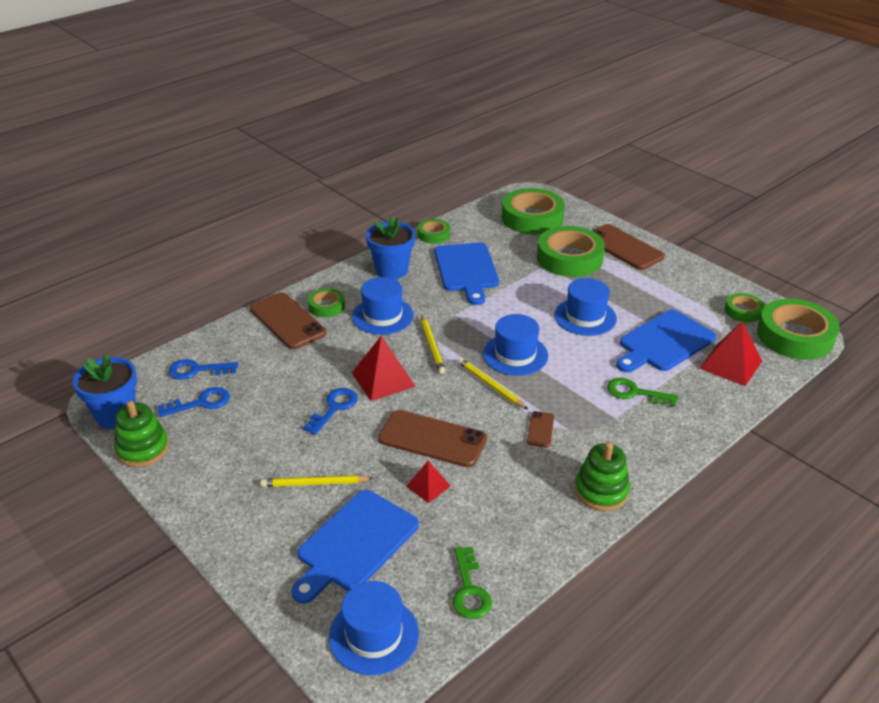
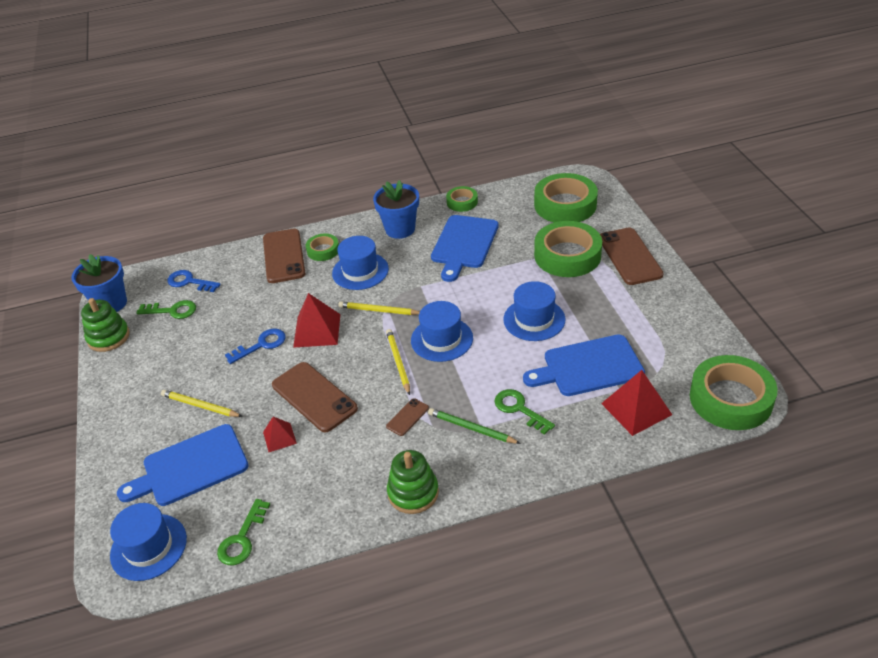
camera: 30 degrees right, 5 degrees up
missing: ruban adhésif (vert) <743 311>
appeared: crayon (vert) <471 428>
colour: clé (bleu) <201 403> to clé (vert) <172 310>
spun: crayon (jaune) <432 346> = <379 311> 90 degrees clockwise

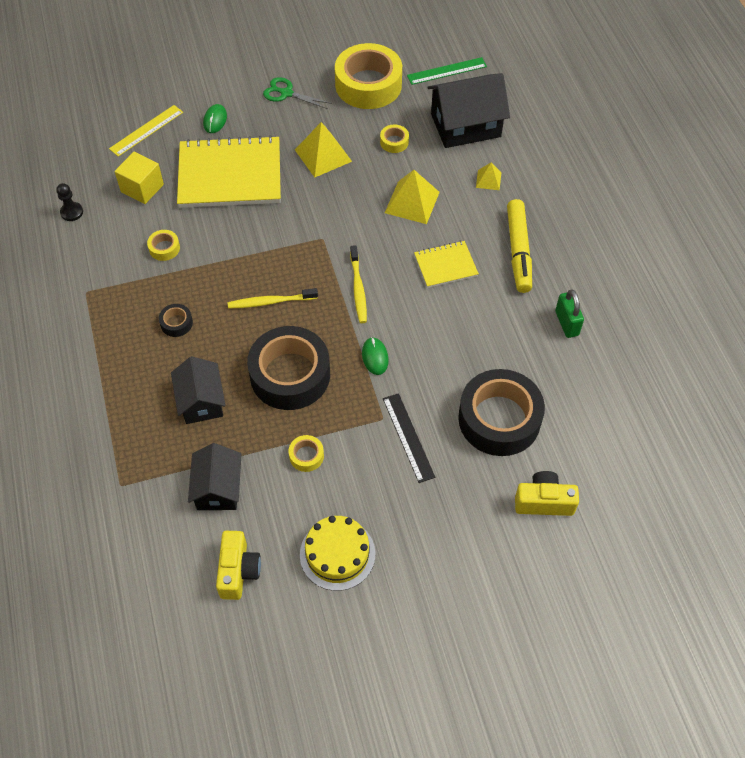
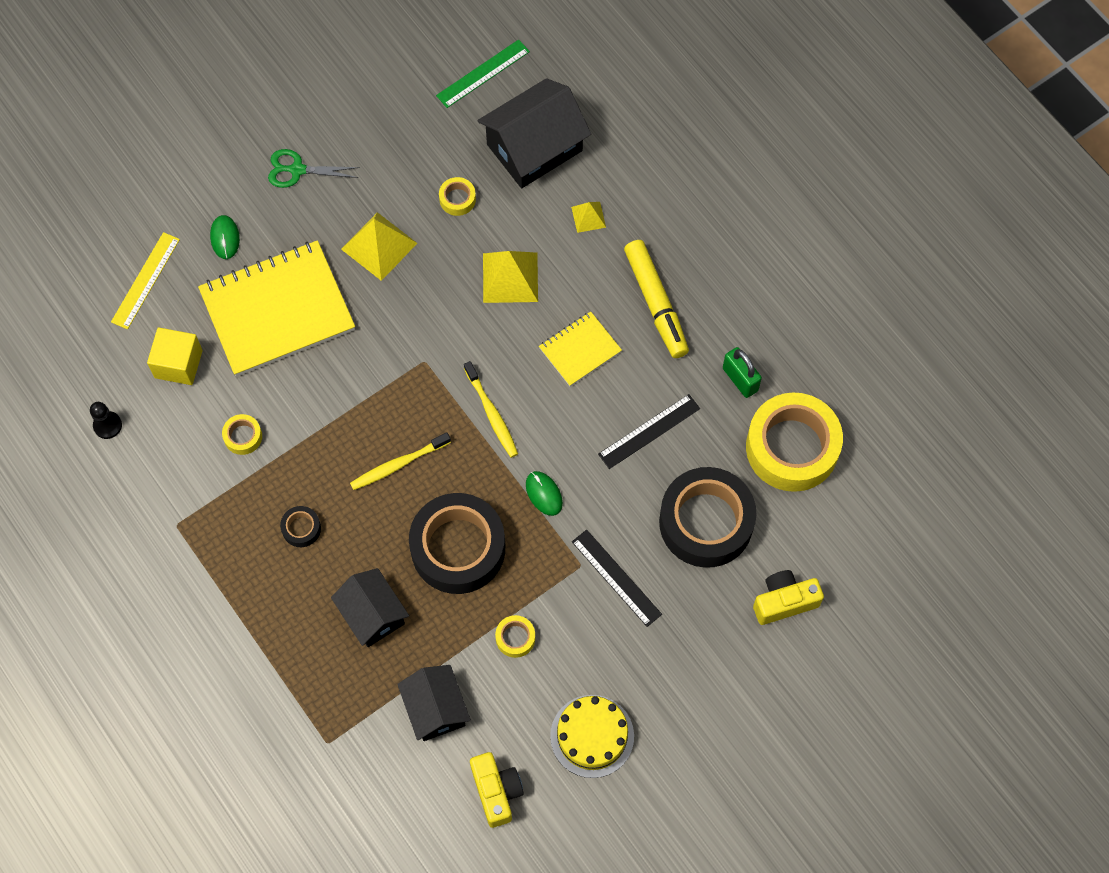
camera: 20 degrees left, 10 degrees up
appeared: règle (noir) <649 431>
relocated: ruban adhésif (jaune) <368 85> to <792 447>

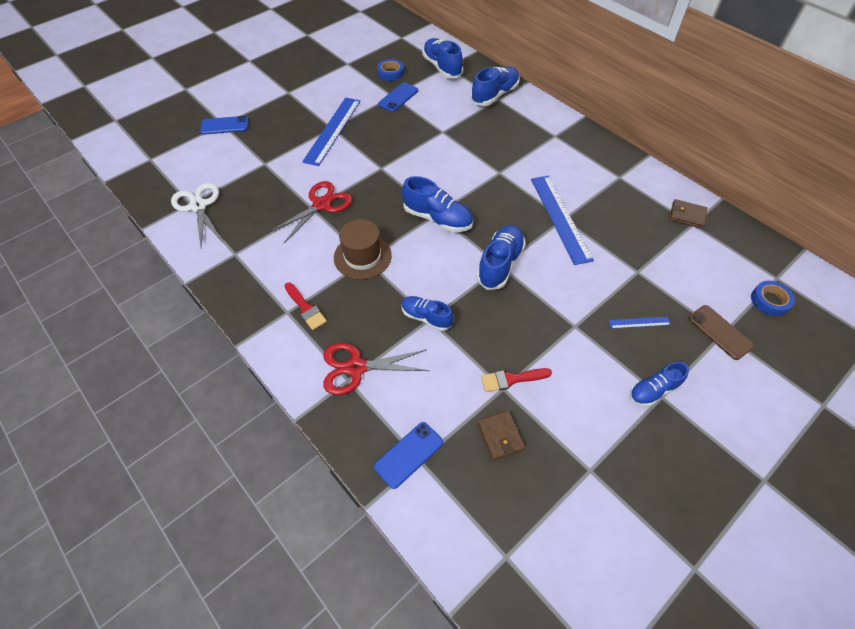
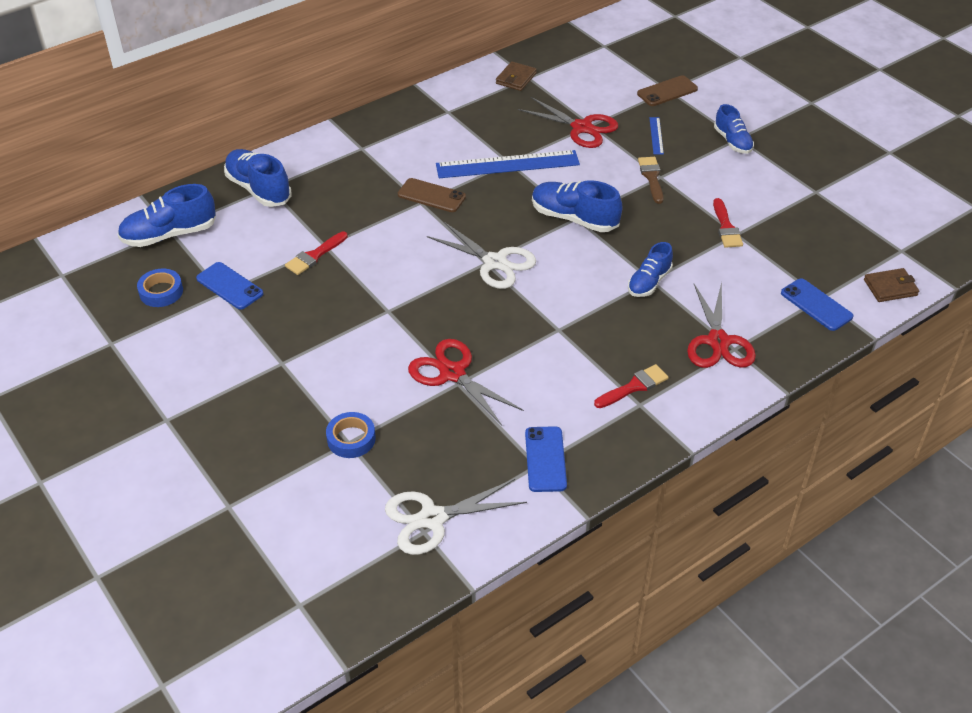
camera: 85 degrees left, 10 degrees down
missing: règle (bleu) <333 130>; chapeau (marron) <362 256>
appeared: pinceau (rouge) <314 255>; téléphone (marron) <431 196>; ciseaux (rouge) <581 128>; pinceau (marron) <651 177>
relocated: ruban adhésif (bleu) <769 301> to <351 439>; téléphone (bleu) <225 125> to <545 459>; portefeuille (marron) <500 436> to <890 287>
exchanged: chaussure (bleu) <437 218> to ciseaux (blanc) <495 262>

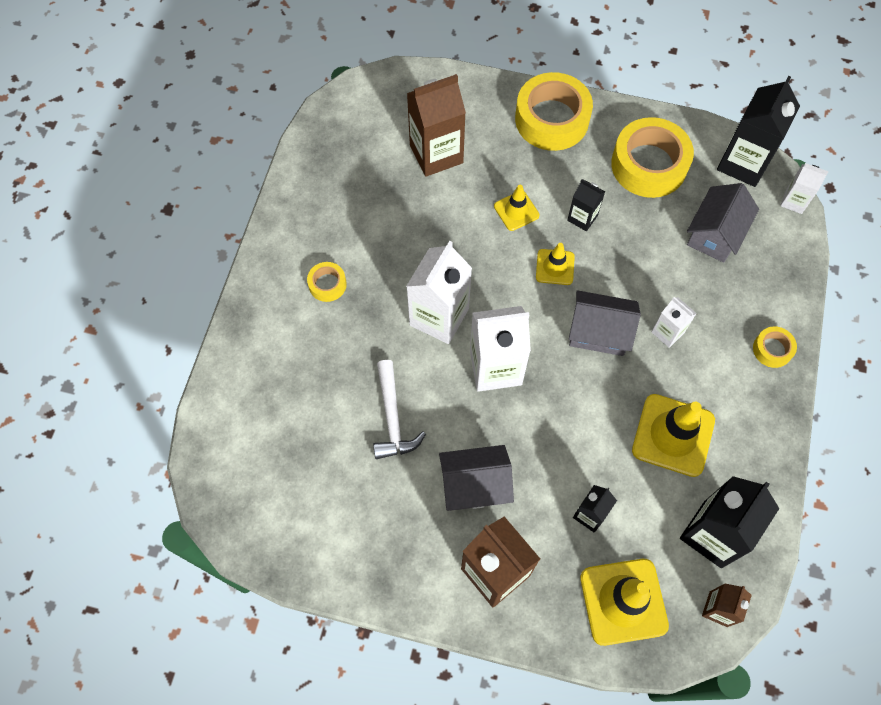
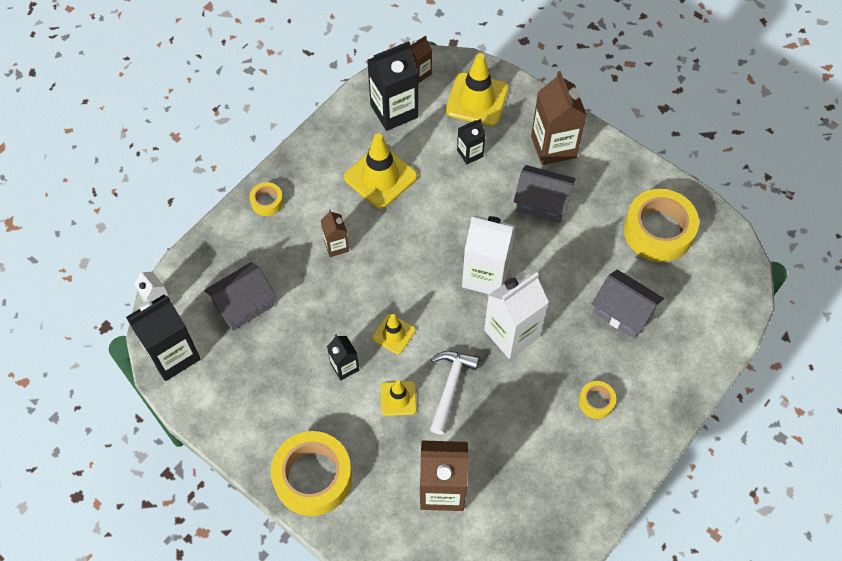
camera: 155 degrees left, 5 degrees down
relocated: marteau (blanc) <392 418> to <450 387>; maison (gris) <599 332> to <623 312>; ruban adhésif (jaune) <649 165> to <658 231>
colour: brique de lait (blanc) <667 332> to brique de lait (marron) <336 246>

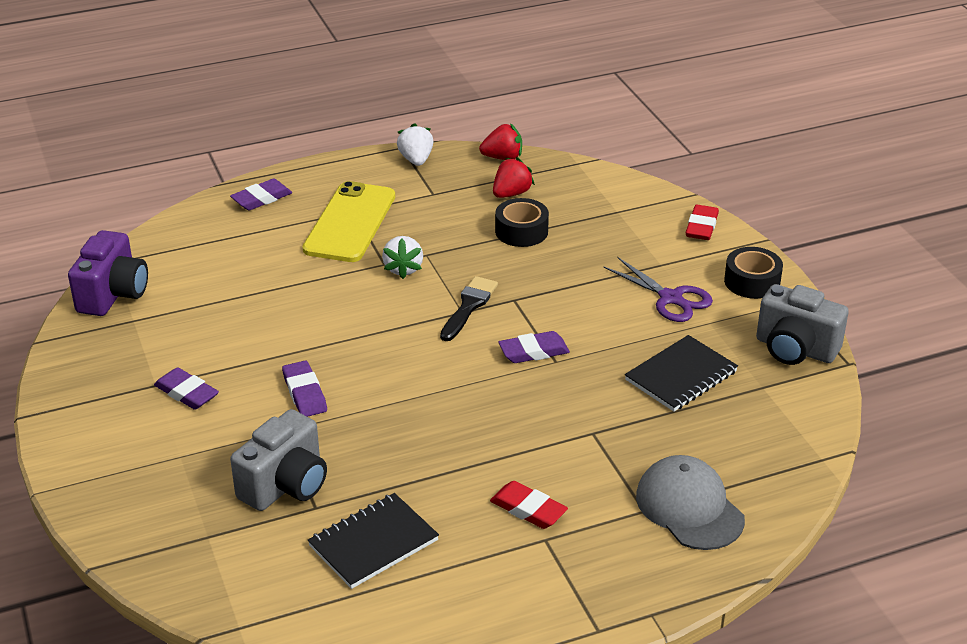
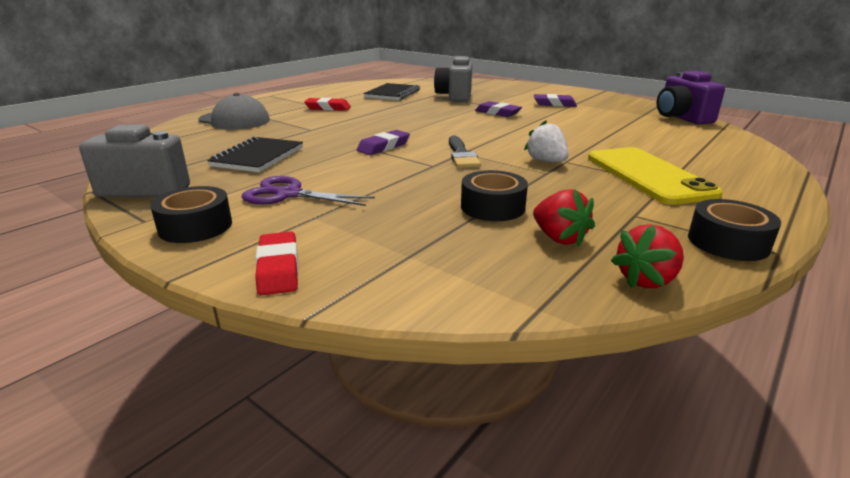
camera: 150 degrees right, 10 degrees down
missing: gomme (violet) <262 199>
exchanged: fraise (blanc) <416 160> to ruban adhésif (noir) <728 242>
spun: fraise (rouge) <511 193> = <559 238> 45 degrees counterclockwise

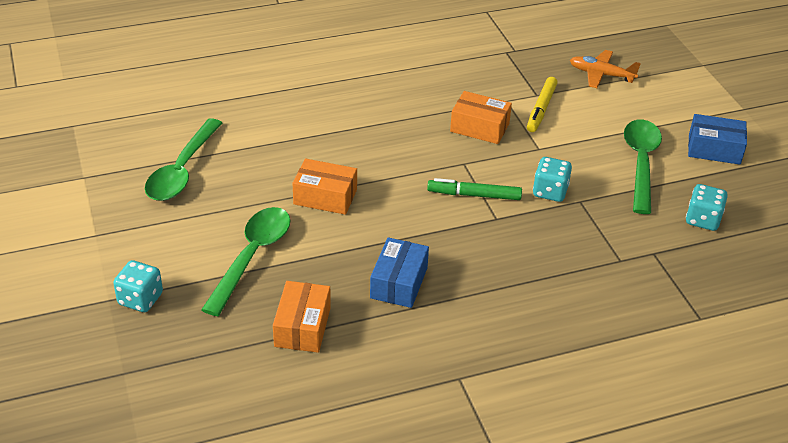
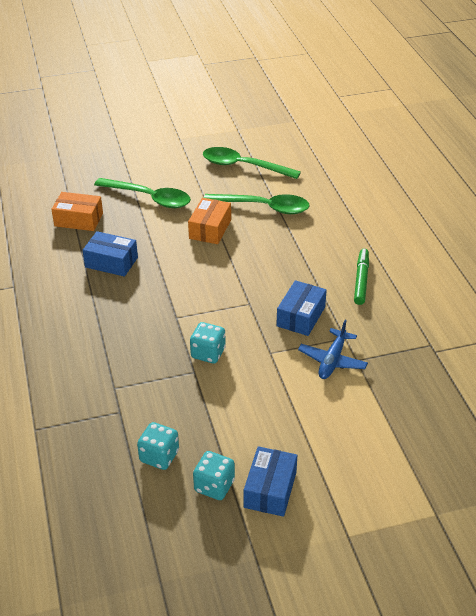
camera: 95 degrees right, 0 degrees up
missing: avion (orange) <601 75>
relocated: dé (turquoise) <140 299> to <214 486>; cuillère (vert) <640 163> to <263 207>; feutre (vert) <474 195> to <361 280>
exchanged: feutre (jaune) <541 109> to avion (bleu) <332 360>
colour: boîte (orange) <479 127> to boîte (bleu) <301 316>

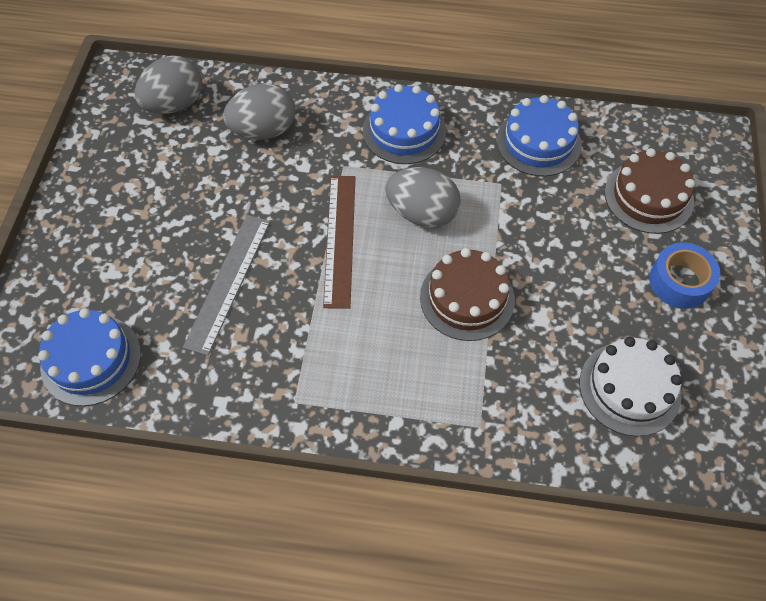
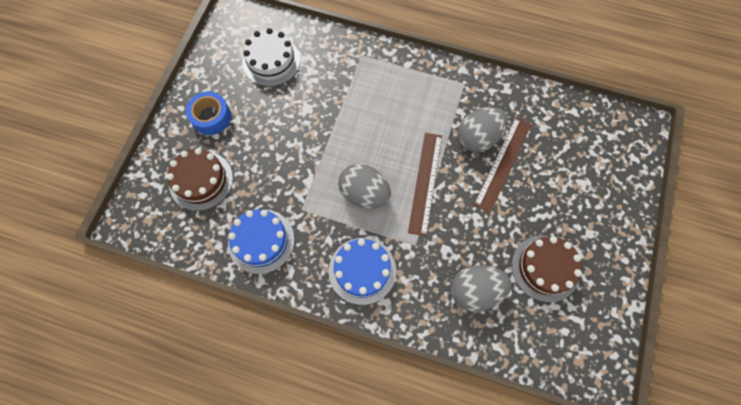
camera: 170 degrees left, 10 degrees up
missing: gâteau (bleu) <91 359>
relocated: œuf (gris) <174 104> to <478 138>; gâteau (marron) <467 298> to <545 268>
colour: règle (gris) <228 282> to règle (marron) <503 163>

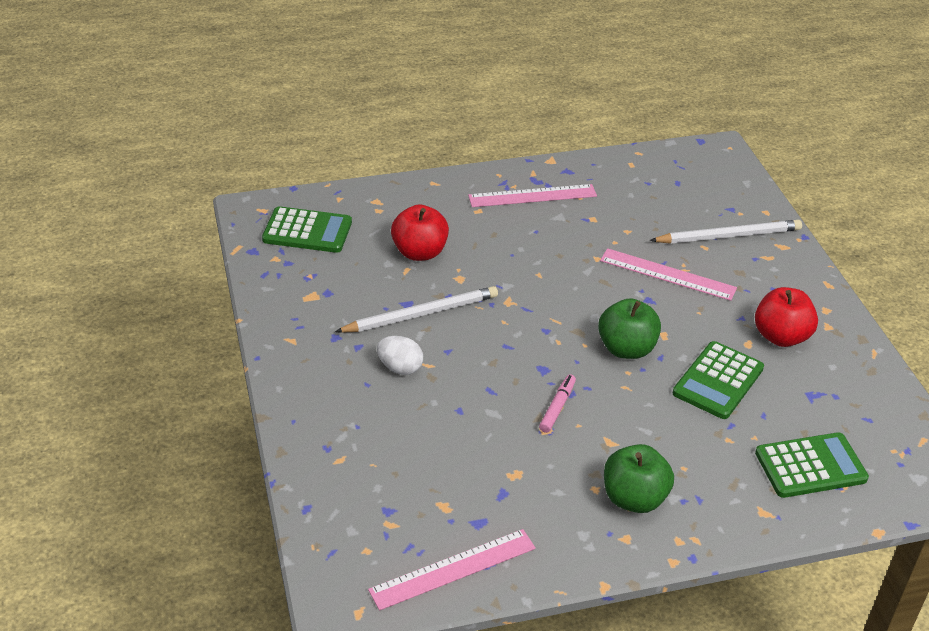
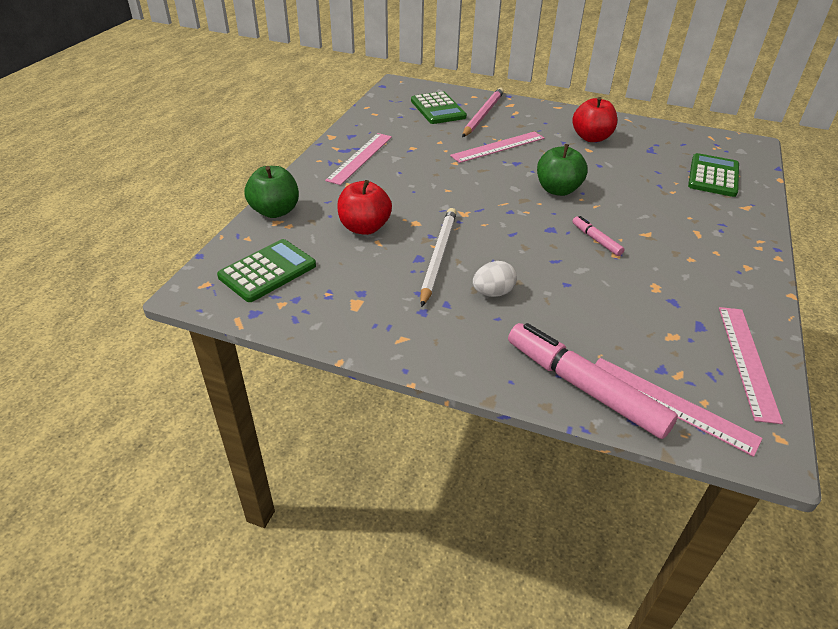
camera: 55 degrees left, 0 degrees up
appeared: feutre (rose) <584 387>; règle (rose) <671 404>
relocated: pomme (vert) <634 498> to <275 211>; calculatrice (vert) <718 381> to <438 109>
colour: crayon (blanc) <728 236> to crayon (rose) <483 115>

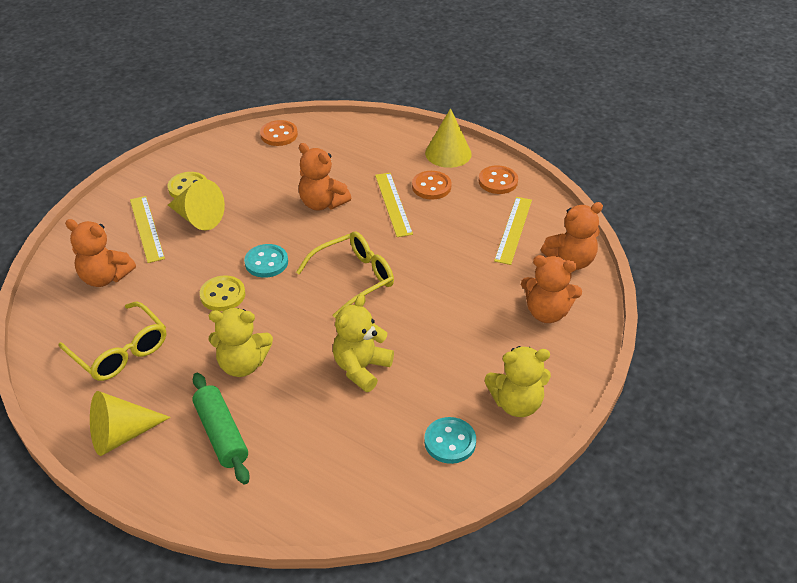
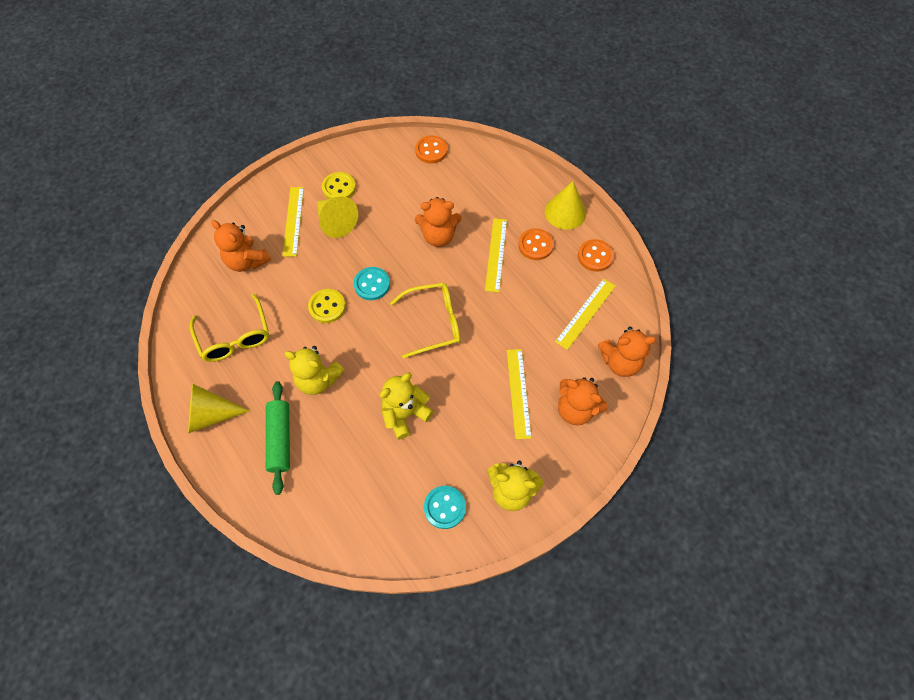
camera: 20 degrees right, 20 degrees up
appeared: règle (jaune) <518 393>
spun: ours en peluche (orange) <322 203> = <438 236> 60 degrees counterclockwise

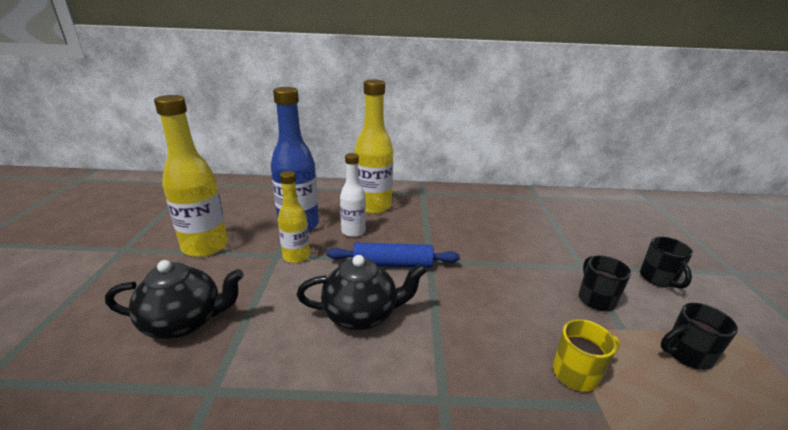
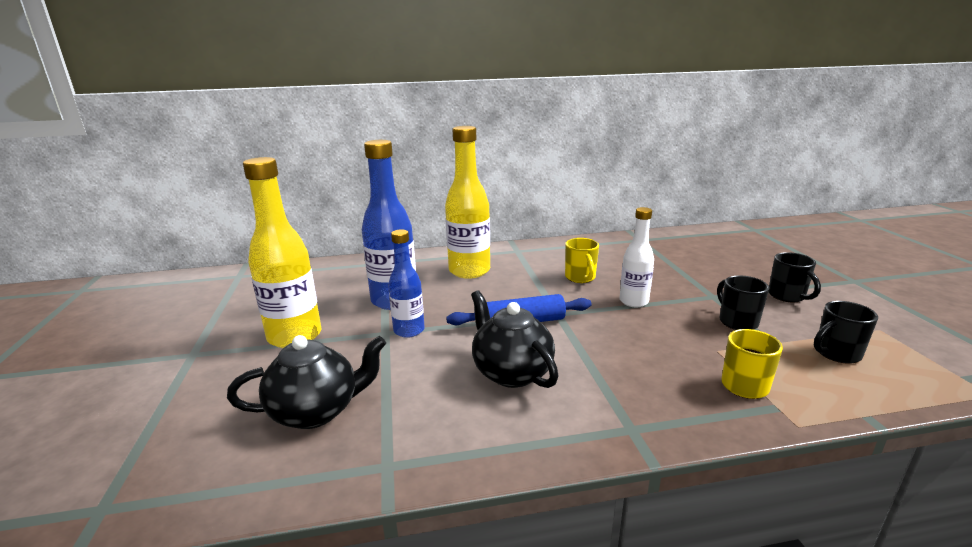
camera: 10 degrees left, 5 degrees down
appeared: tasse (jaune) <580 278>
relocated: bouteille (blanc) <353 232> to <633 301>
colour: bouteille (jaune) <296 256> to bouteille (bleu) <409 330>
spun: théière (noir) <361 315> = <511 372> 105 degrees counterclockwise

